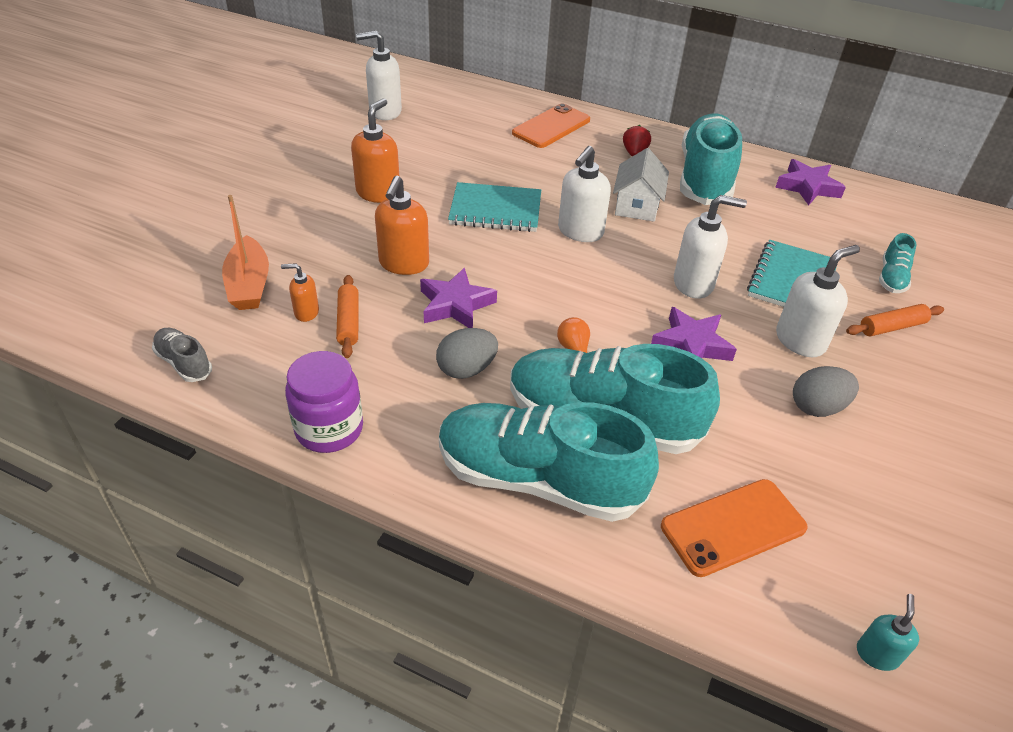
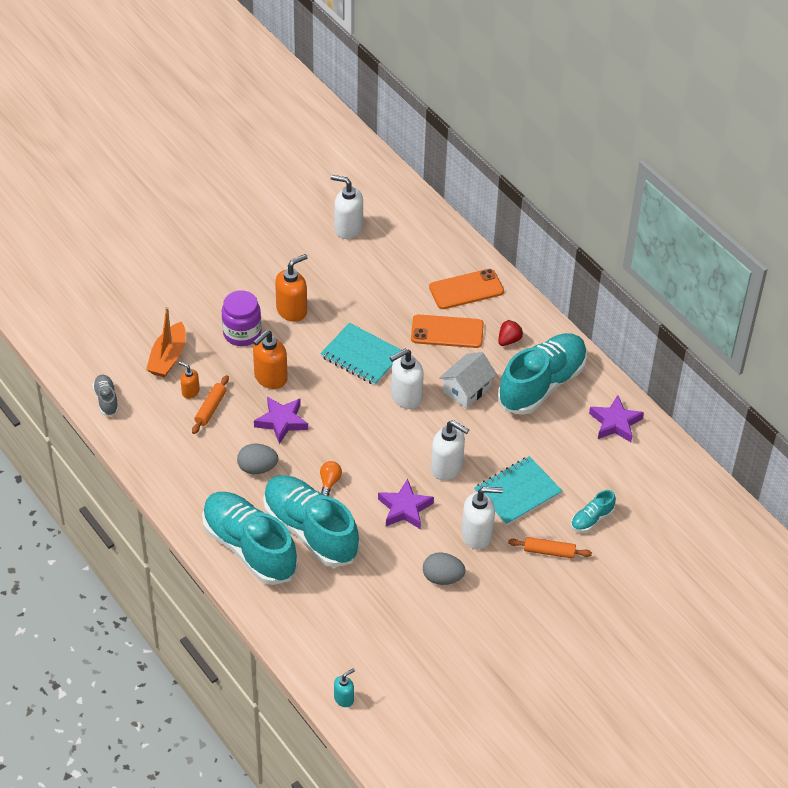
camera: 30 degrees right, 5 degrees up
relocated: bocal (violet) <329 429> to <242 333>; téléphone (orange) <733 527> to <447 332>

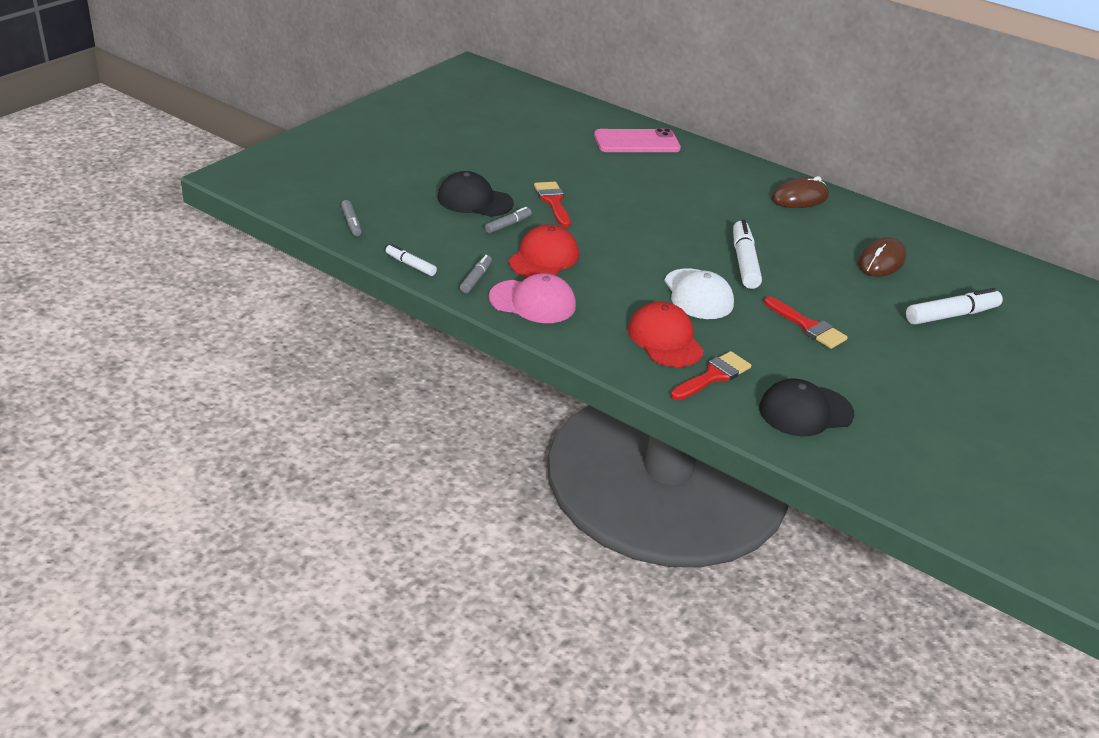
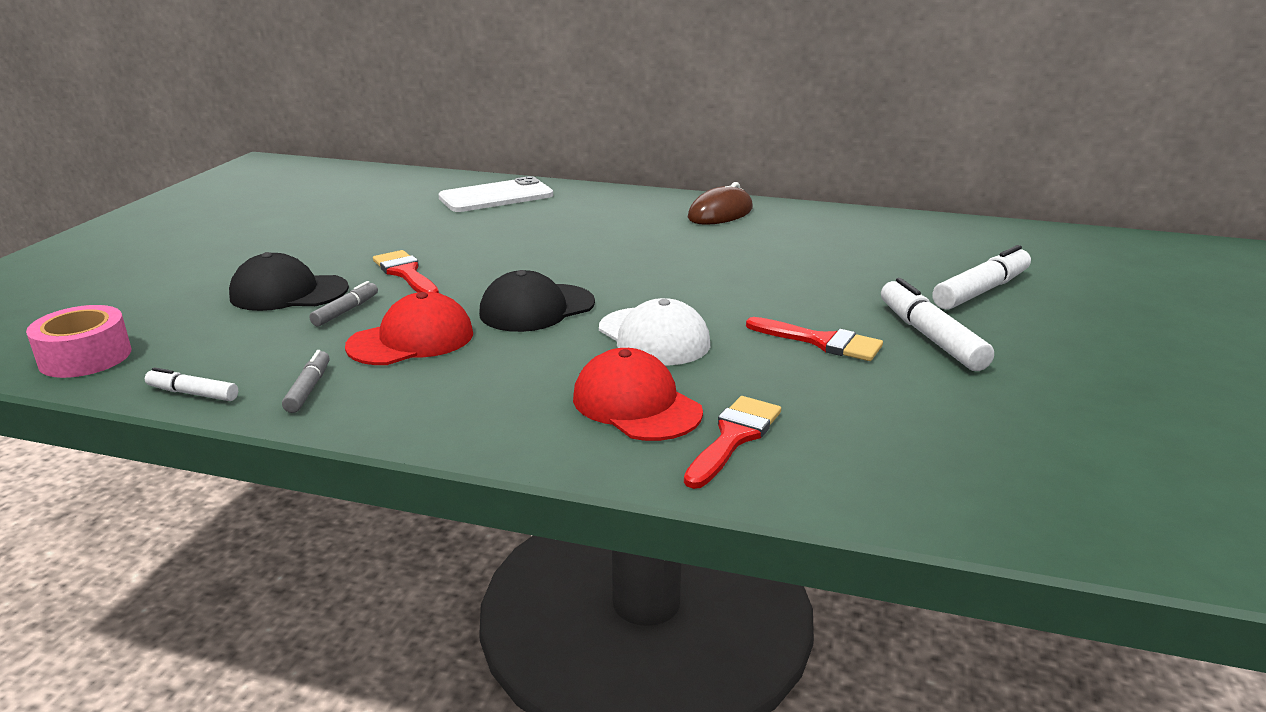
camera: 15 degrees left, 10 degrees down
missing: casquette (rose) <532 302>; souris (marron) <881 261>
relocated: casquette (noir) <805 411> to <537 308>; feutre (blanc) <744 262> to <930 337>
exchanged: feutre (gris) <351 223> to ruban adhésif (rose) <85 357>
colour: téléphone (rose) <636 142> to téléphone (blanc) <496 196>
spun: casquette (rouge) <543 258> = <411 340> 45 degrees clockwise

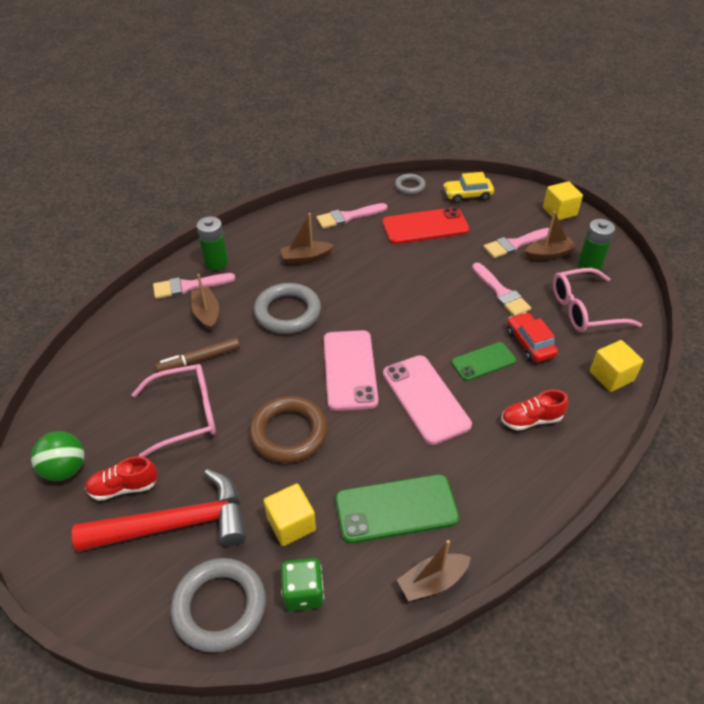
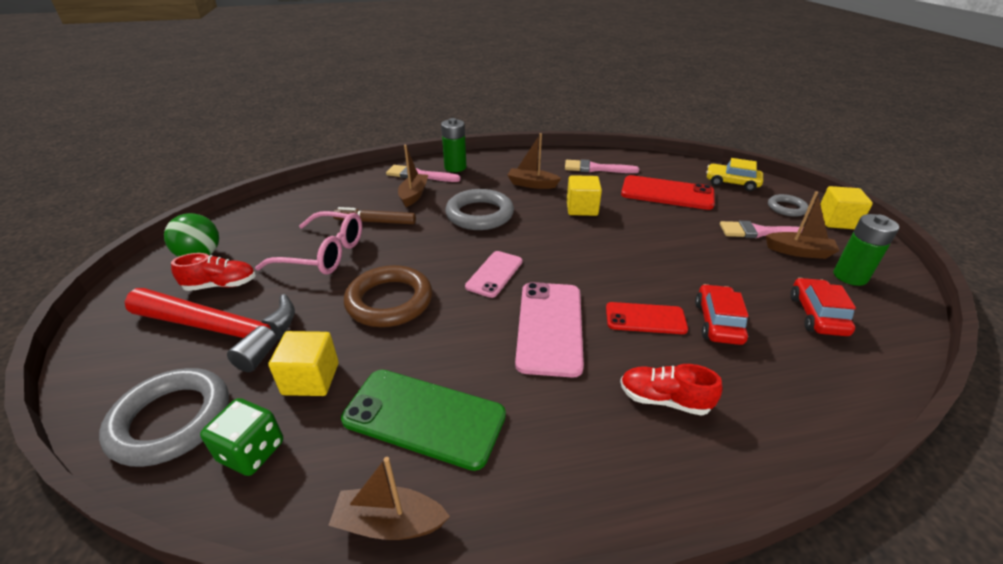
camera: 30 degrees right, 10 degrees down
missing: pinceau (rose) <501 292>
relocated: cube (jaune) <611 376> to <582 208>; anneau (gris) <409 186> to <786 208>
exchanged: lunettes (rose) <584 309> to voiture (rouge) <817 315>
colour: téléphone (vert) <483 362> to téléphone (rouge) <645 319>
spun: chaussure (rouge) <124 487> = <221 285> 150 degrees clockwise
size: téléphone (rose) <350 370> = <494 274> x0.62

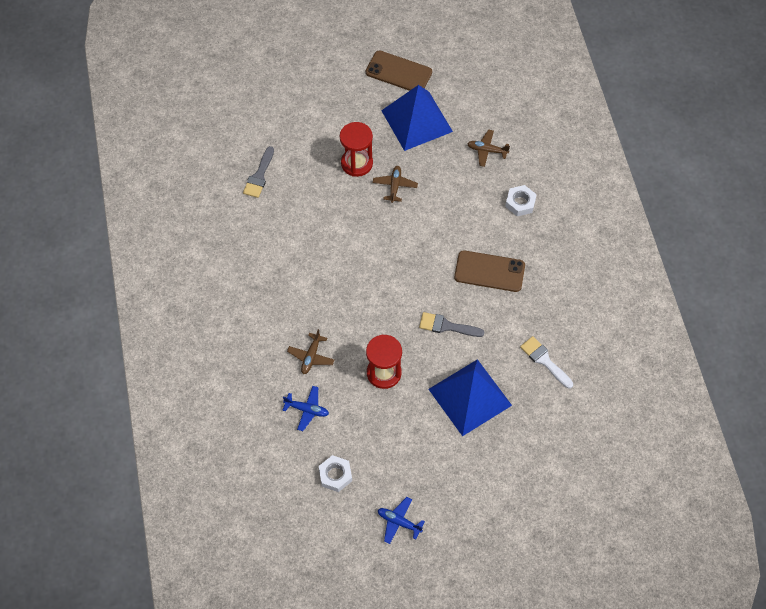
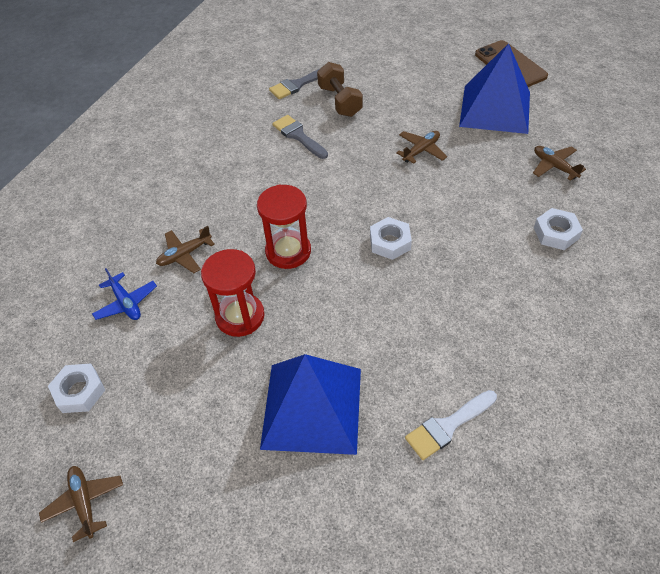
camera: 40 degrees right, 10 degrees down
missing: téléphone (marron) <489 271>
appeared: haltère (marron) <340 101>; écrou (blanc) <390 242>
relocated: sablier (rouge) <357 163> to <288 251>; pinceau (gris) <446 326> to <298 136>
colour: avion (bleu) <399 522> to avion (marron) <84 502>
spun: pinceau (blanc) <544 360> = <447 426> 120 degrees counterclockwise

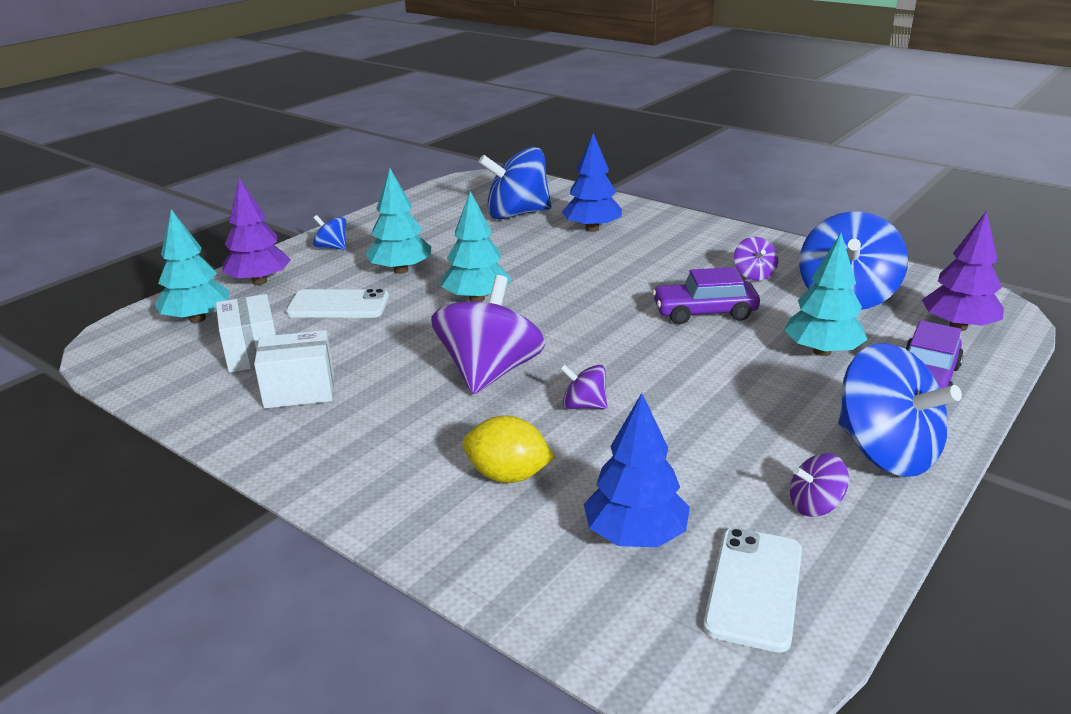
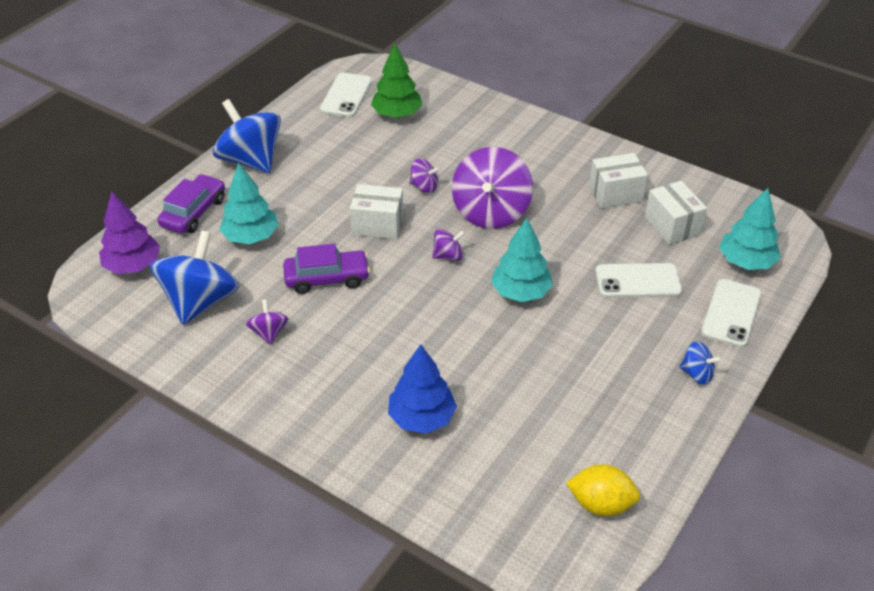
camera: 175 degrees right, 15 degrees up
missing: arbre (turquoise) <401 270>; toupie (bleu) <517 214>
appeared: boîte (blanc) <378 225>
relocated: toupie (violet) <815 505> to <448 256>; citron (jaune) <508 475> to <601 504>
exchanged: arbre (violet) <259 281> to téléphone (blanc) <731 313>
colour: arbre (bleu) <635 535> to arbre (vert) <397 114>

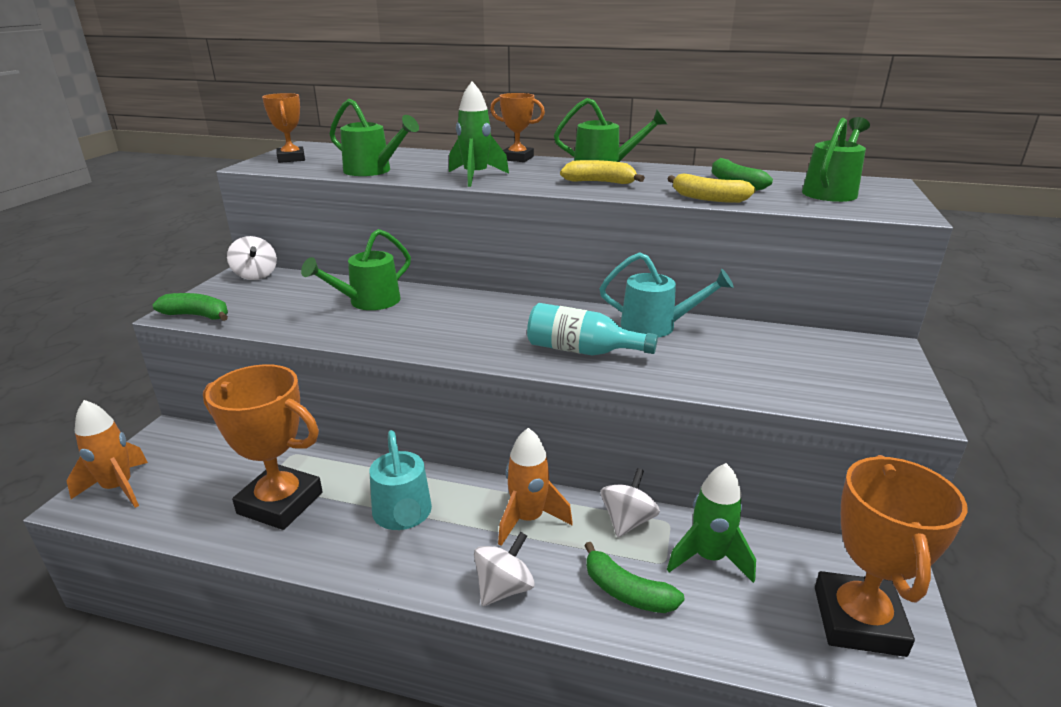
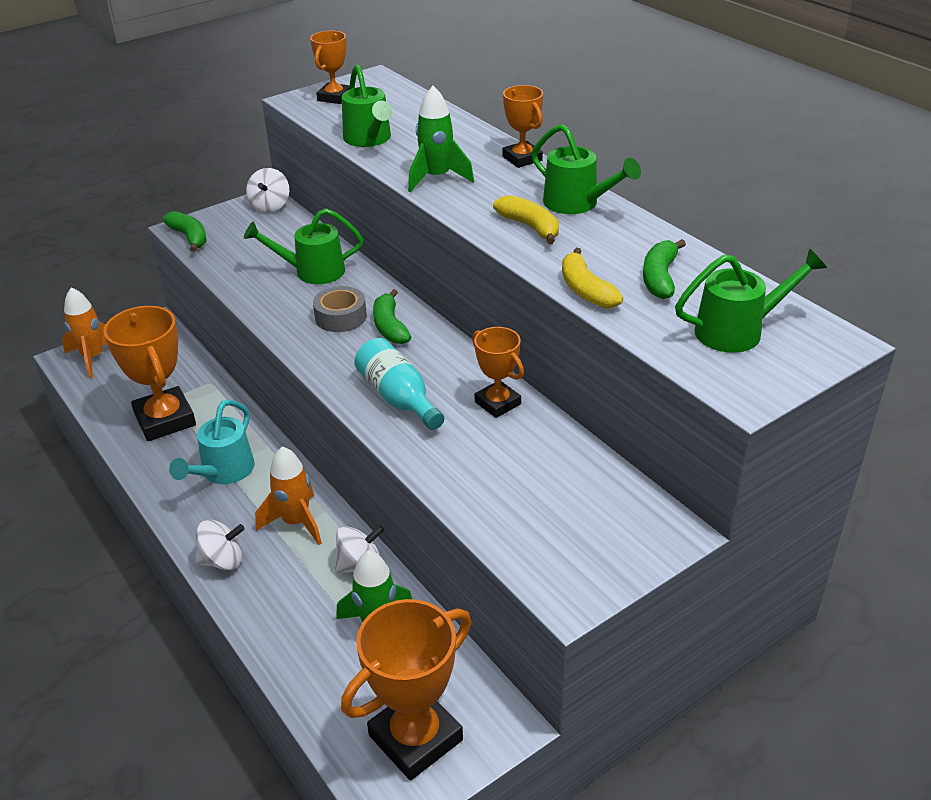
camera: 40 degrees right, 10 degrees up
appeared: ruban adhésif (gris) <341 317>
relocated: banane (vert) <626 592> to <390 326>
exchanged: arrosoir (turquoise) <657 326> to trophée (orange) <497 403>

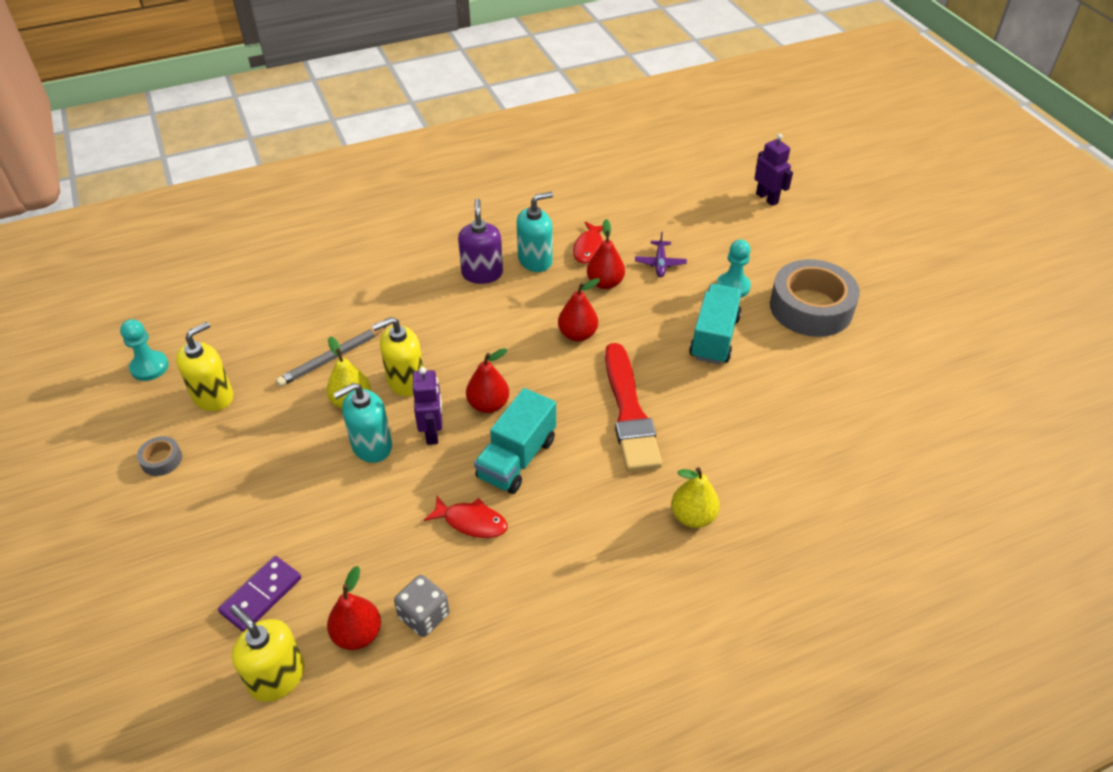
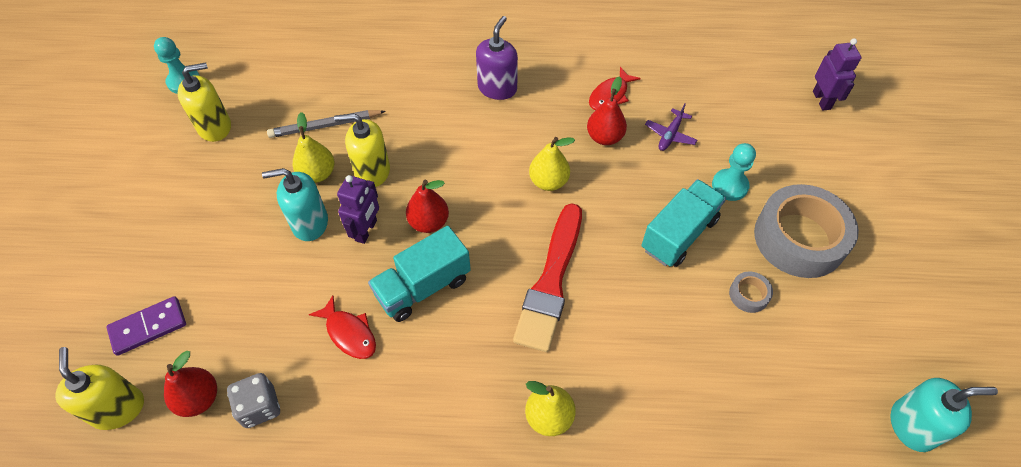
camera: 25 degrees right, 10 degrees up
relocated: ruban adhésif (gris) <161 460> to <748 295>; distributeur de savon (turquoise) <535 260> to <912 426>
colour: poire (rouge) <577 334> to poire (jaune) <548 181>

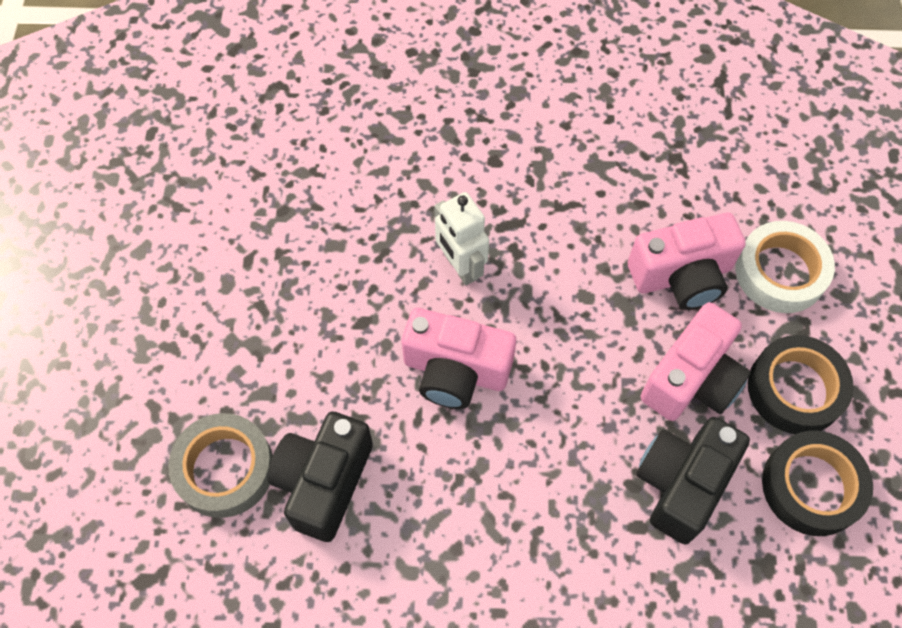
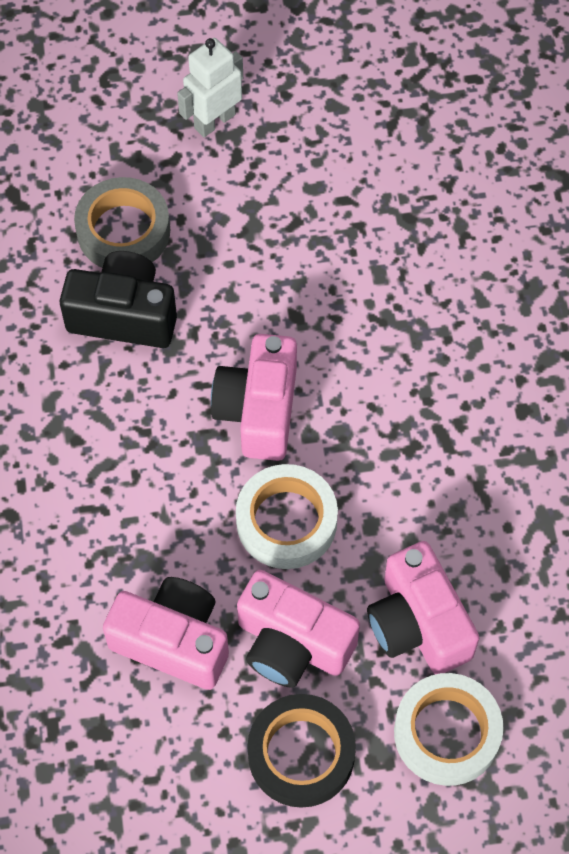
camera: 80 degrees right, 0 degrees up
missing: ruban adhésif (noir) <811 486>
appeared: ruban adhésif (blanc) <286 521>
relocated: robot (blanc) <460 267> to <214 121>
colour: appareil photo (noir) <682 484> to appareil photo (rose) <173 641>

